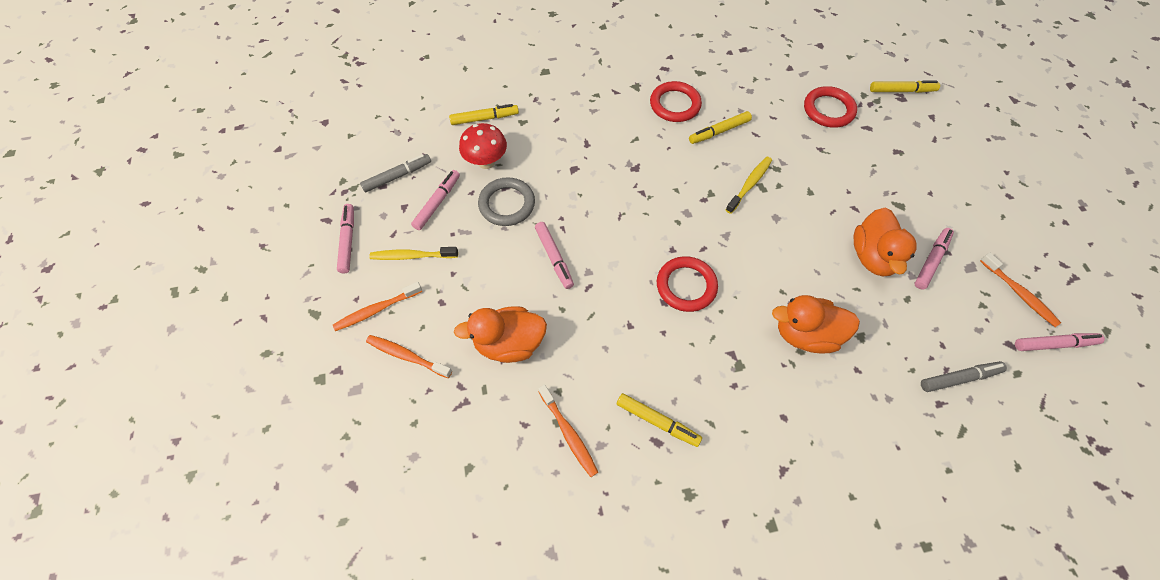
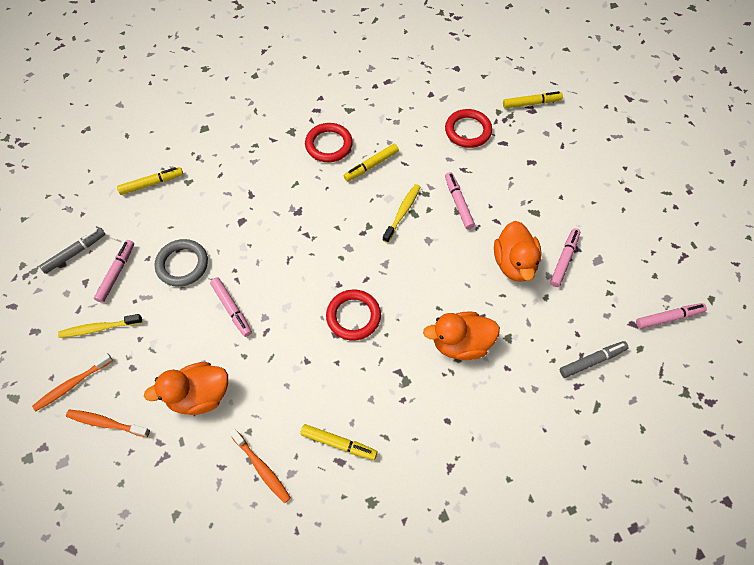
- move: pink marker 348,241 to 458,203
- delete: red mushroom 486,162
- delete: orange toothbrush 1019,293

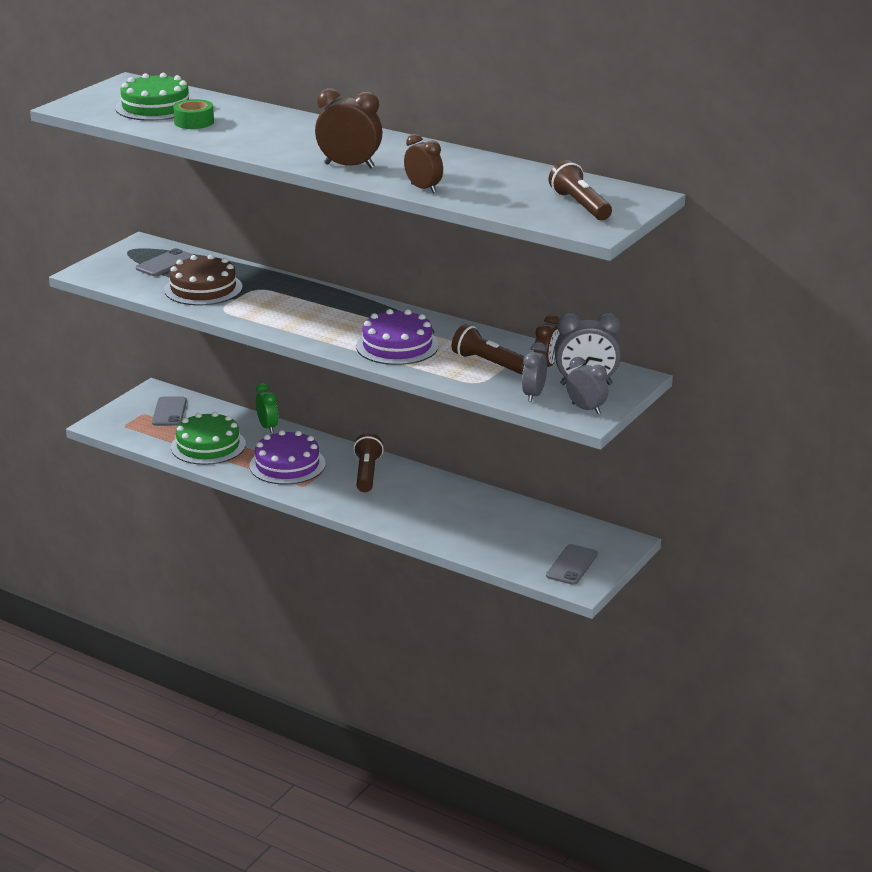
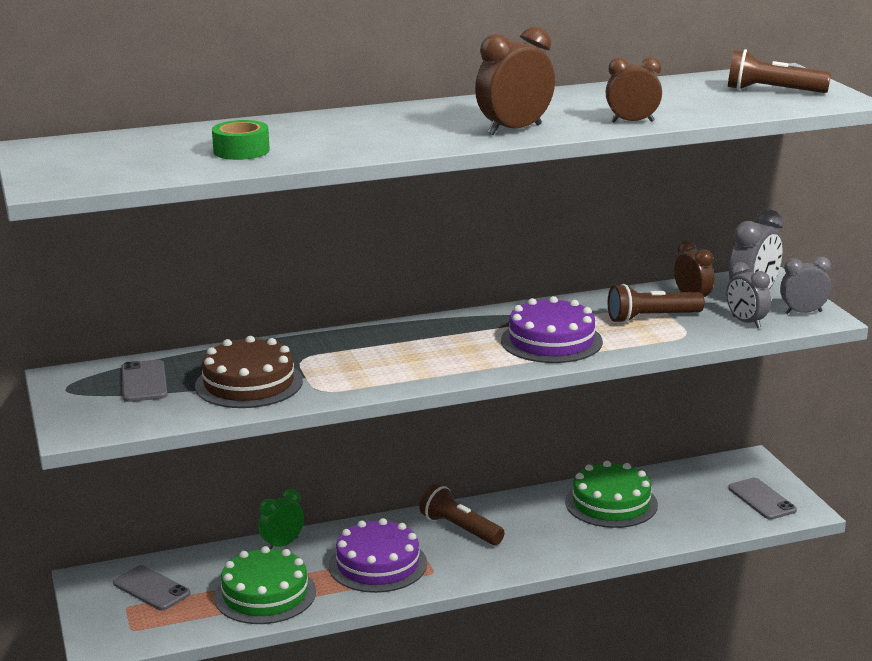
- rotate: green clock 267,427 = 282,544 60 degrees counterclockwise
- move: green cake 155,107 to 611,503

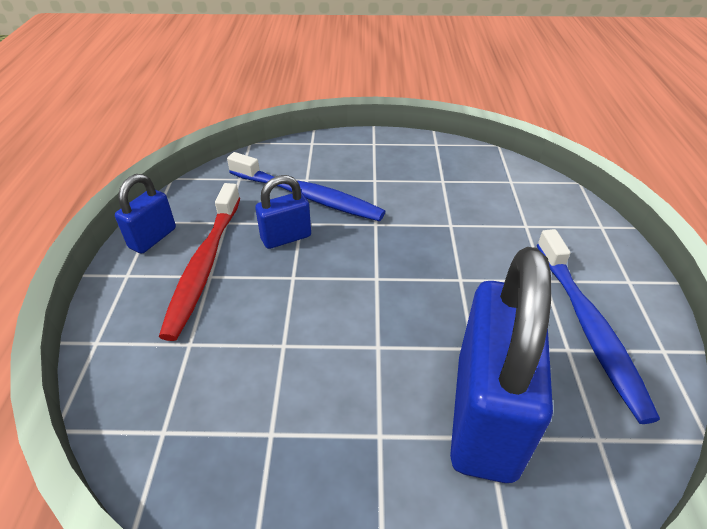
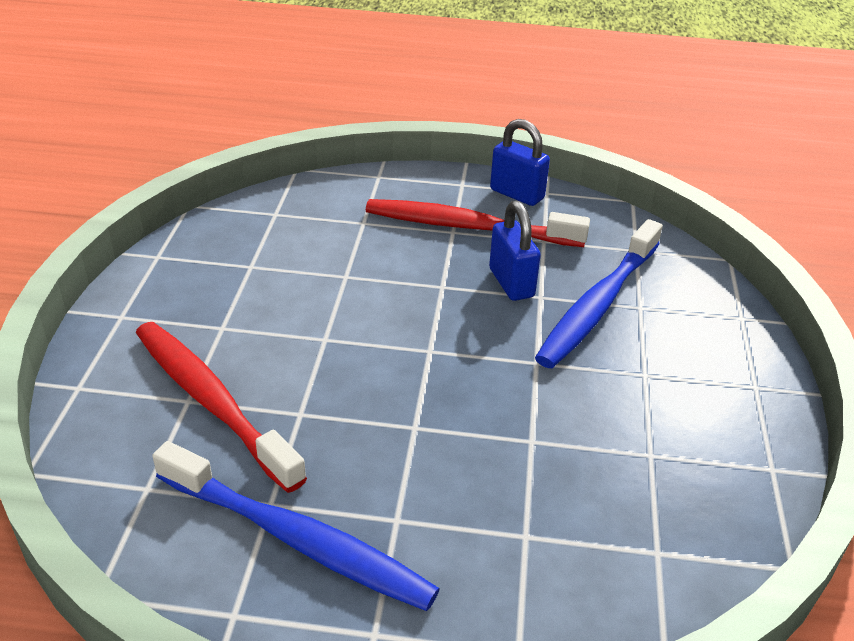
- replace: blue padlock 485,415 to red toothbrush 211,402
- rotate: blue toothbrush 589,327 = 297,539 150 degrees counterclockwise

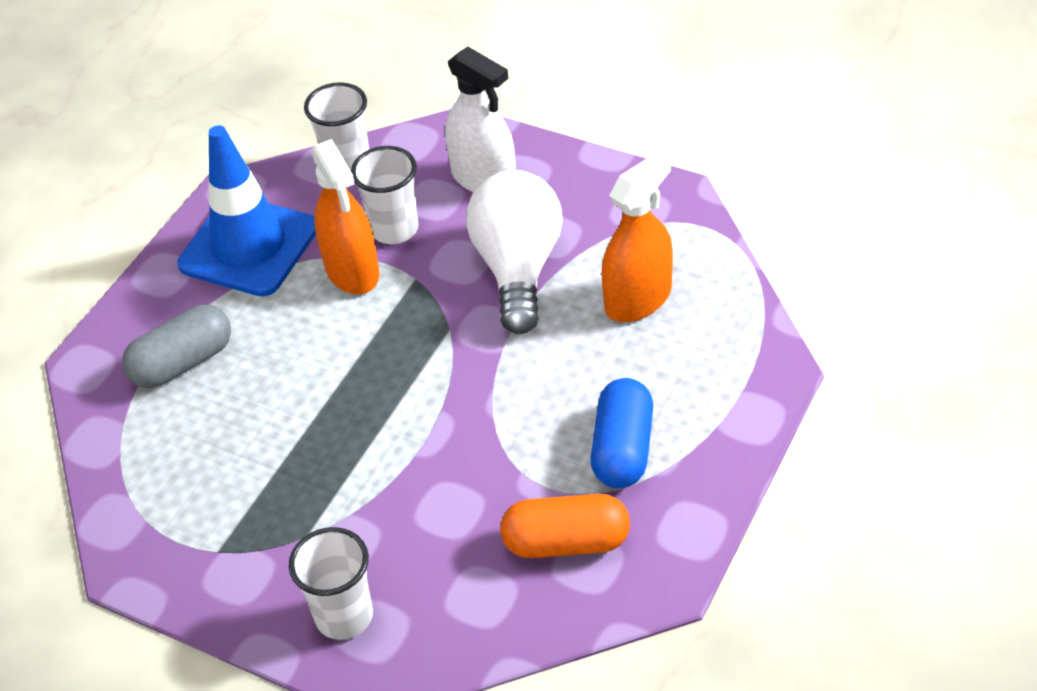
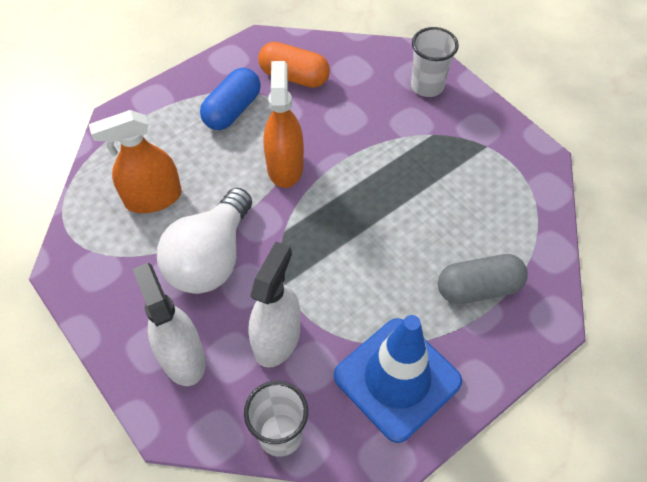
- replace: white cup 394,229 to white spray bottle 277,339
- move: orange spray bottle 352,270 to 285,166

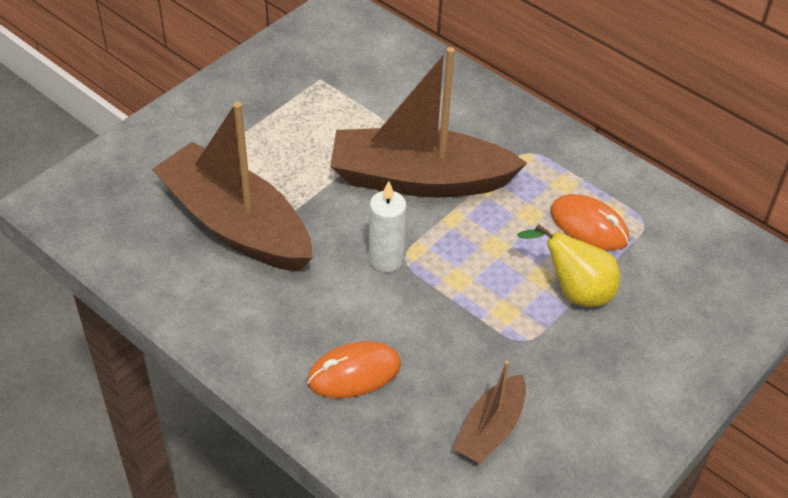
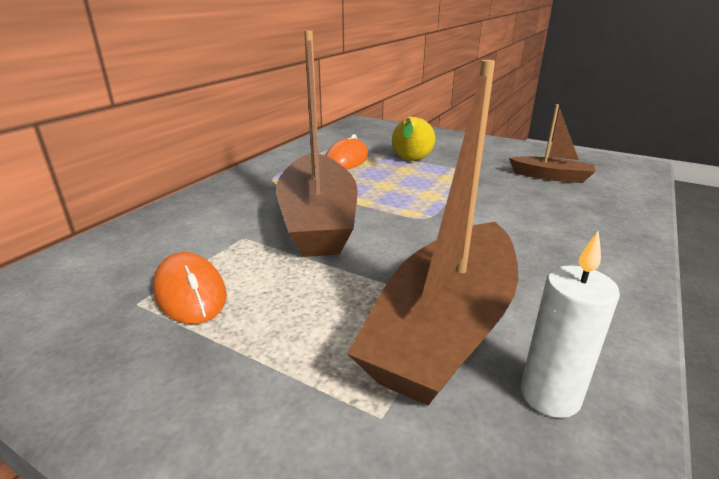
- move: orange mouse 354,373 to 190,293
- move: white candle 386,259 to 550,395

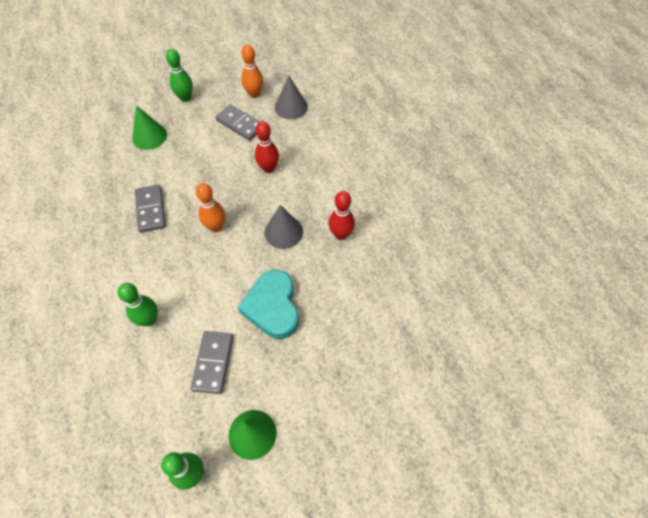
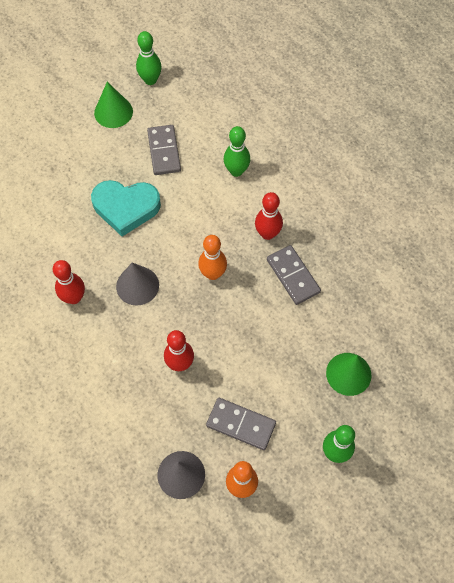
- rotate: turquoise heart 272,307 = 126,208 120 degrees clockwise
- insert: red bowling pin 267,233

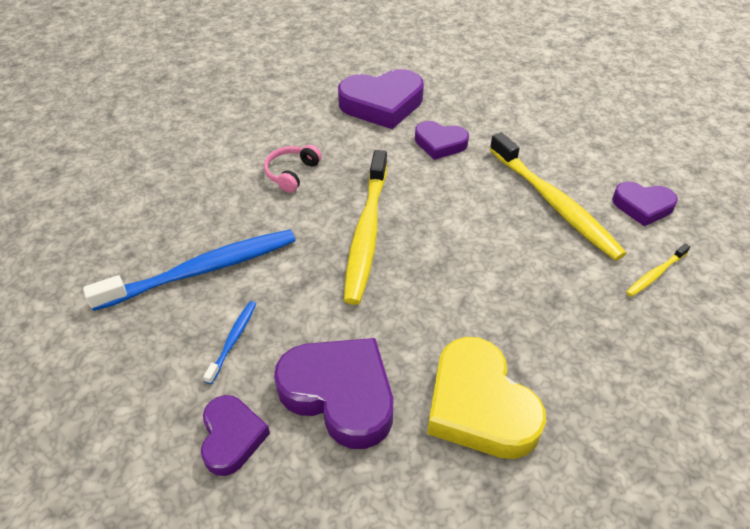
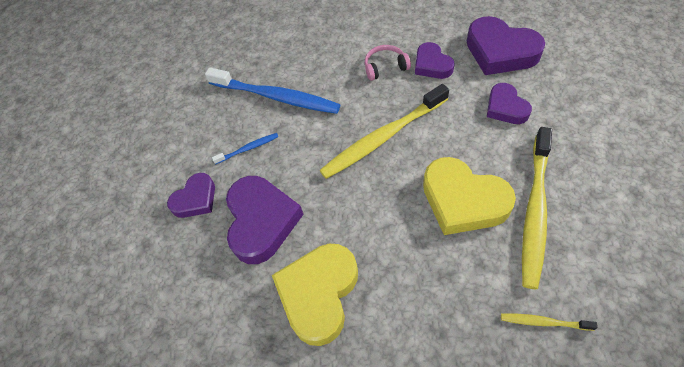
- move: purple heart 642,206 to 432,65
- insert: yellow heart 463,200

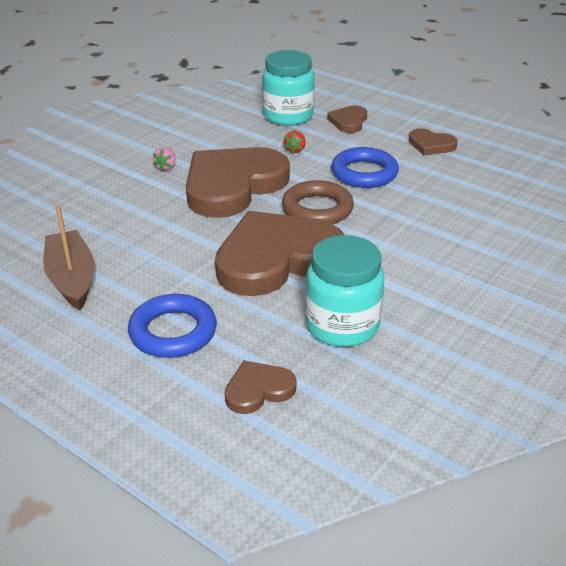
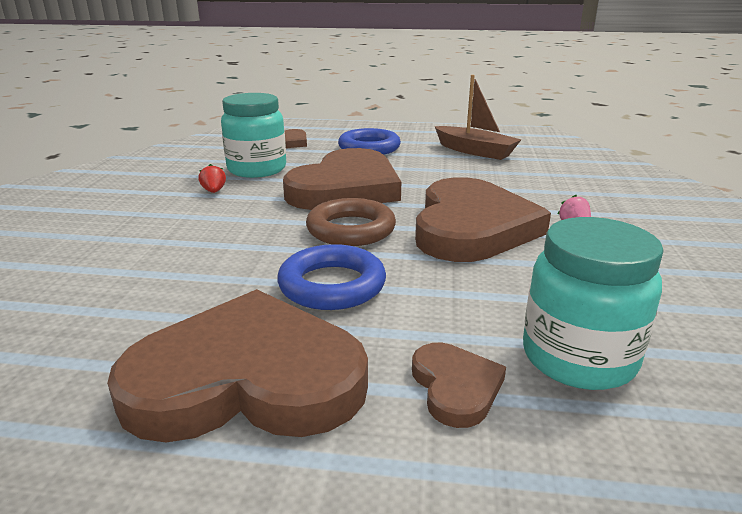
- resize: brown heart 431,145 = 247,379 x2.23
- move: red strawberry 295,150 to 214,191

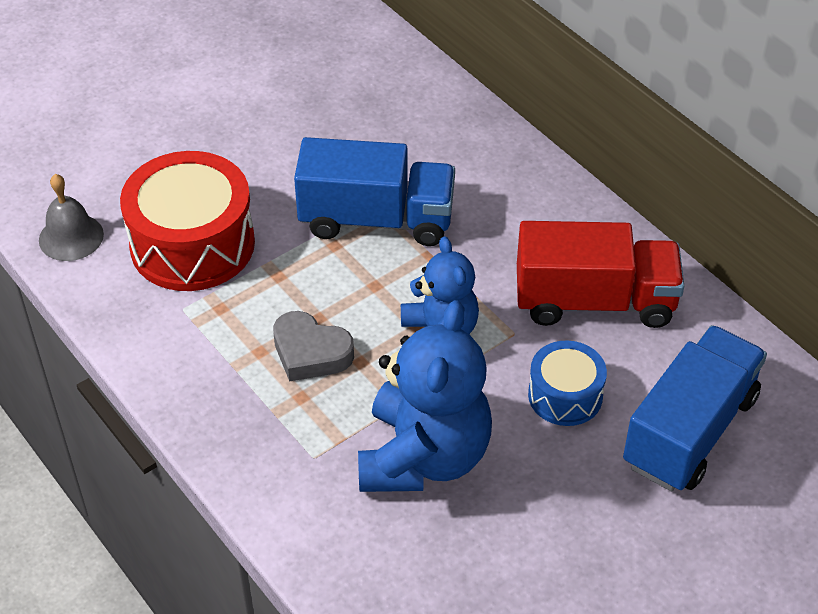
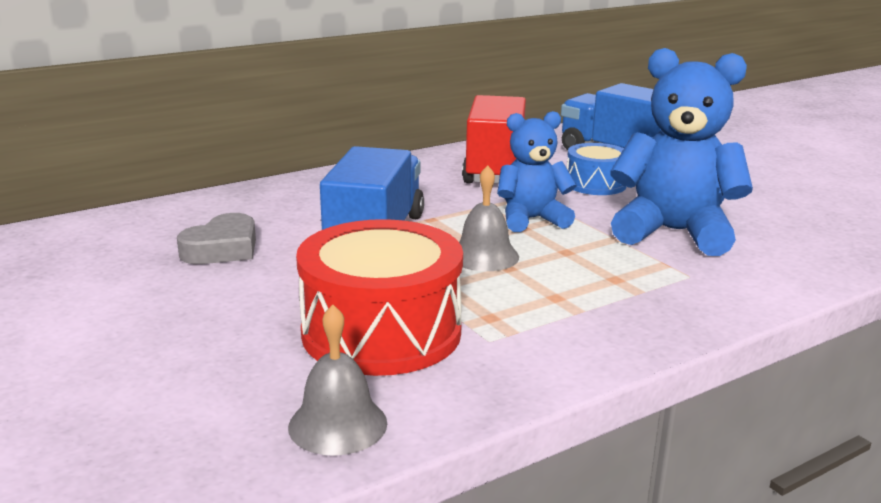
- move: grey heart 310,352 to 222,249
- insert: grey bell 484,256

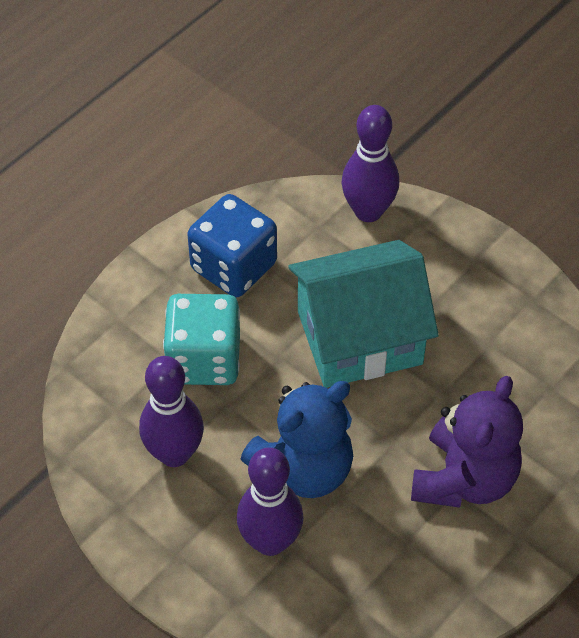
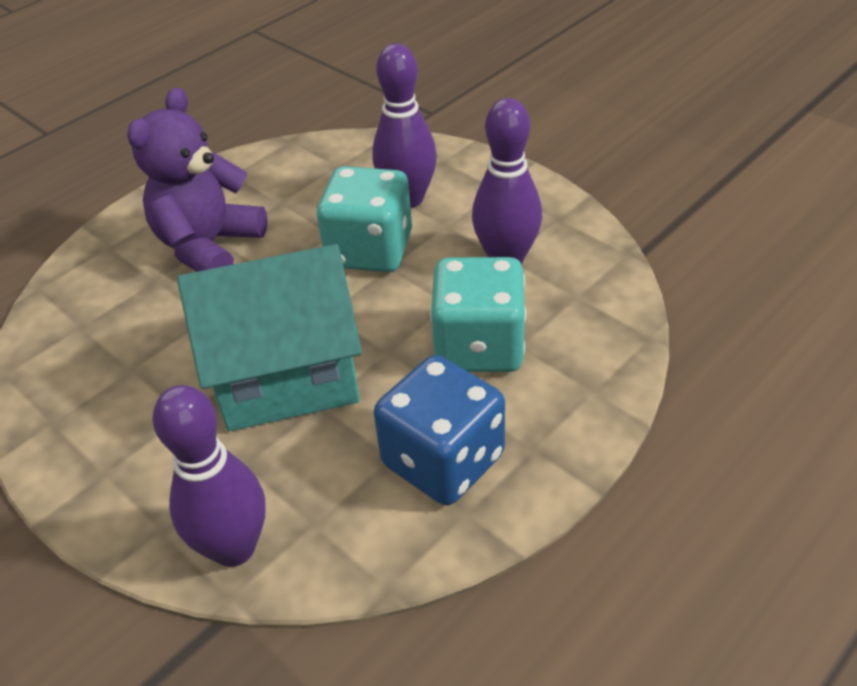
- replace: blue teddy bear 304,469 to turquoise dice 370,250

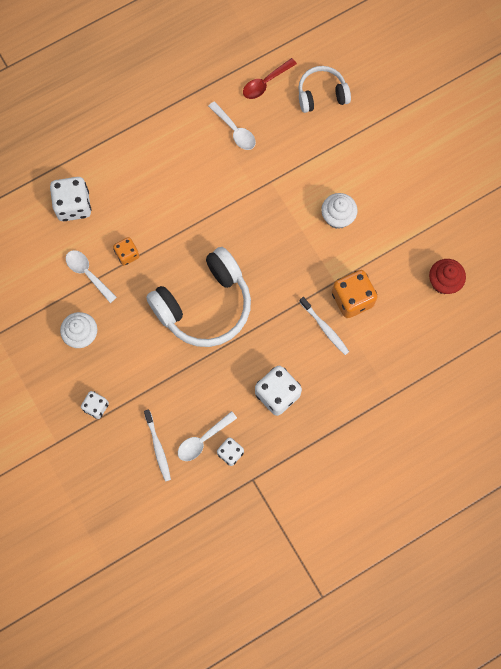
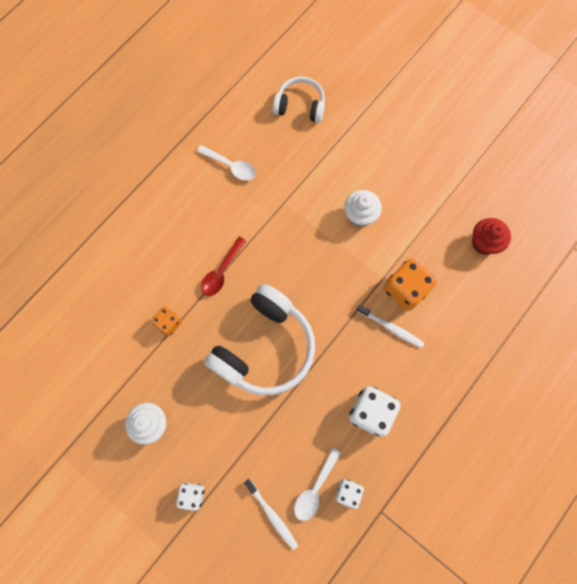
- move: red spoon 265,83 to 221,271
- rotate: white headphones 322,94 = 300,106 45 degrees clockwise
- delete: white dice 73,205
- delete: white spoon 88,273

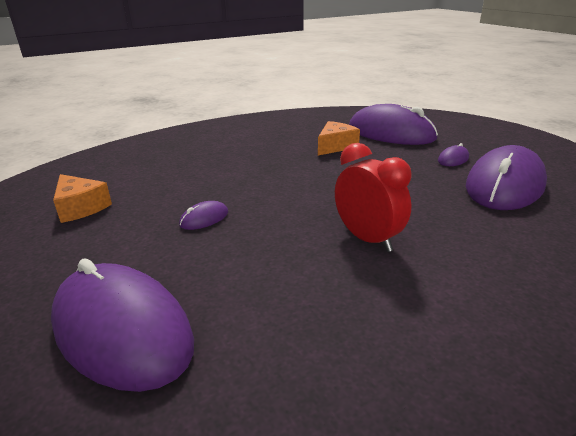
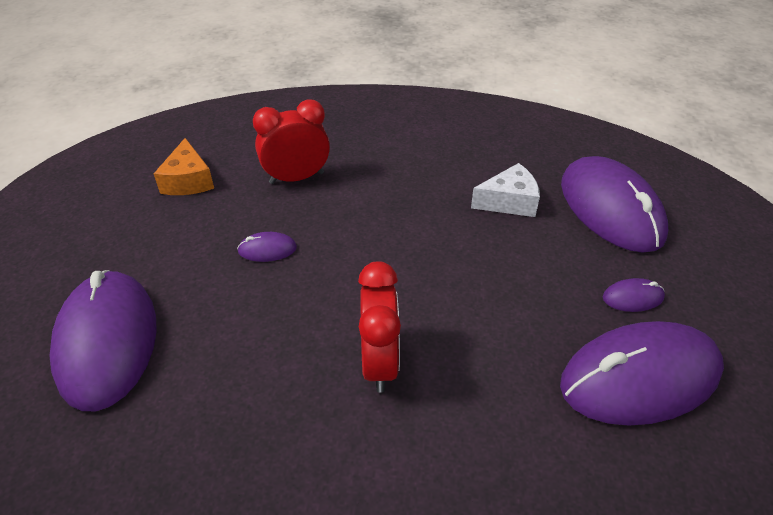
- insert: red clock 296,178
- recolor: orange cheese 335,146 to white cheese 509,202

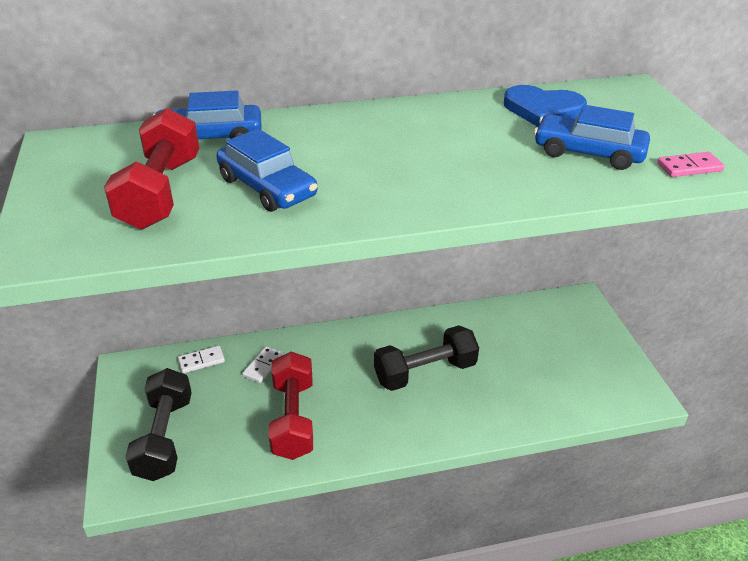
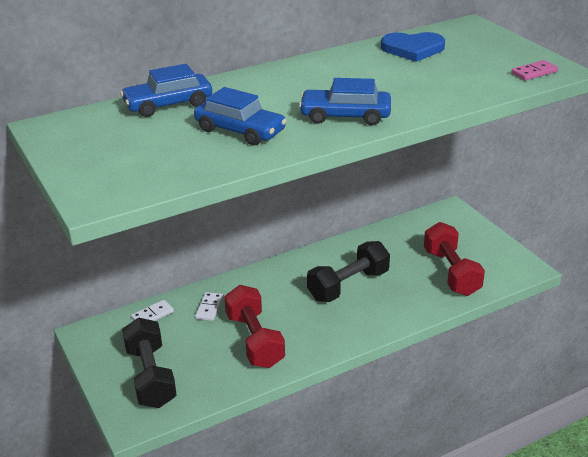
- move: blue car 588,153 to 345,116
- move: red dumbbell 161,192 to 451,272

